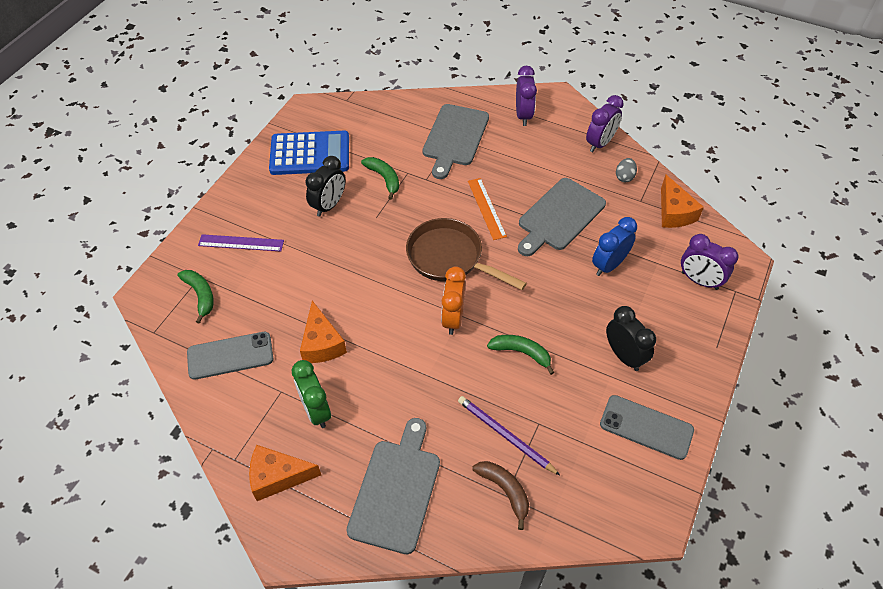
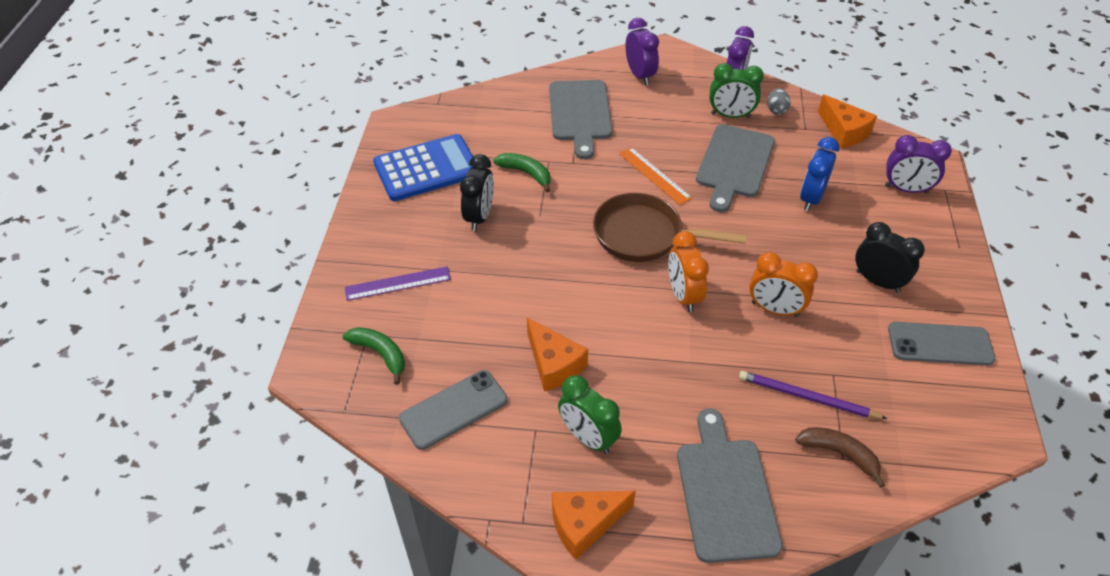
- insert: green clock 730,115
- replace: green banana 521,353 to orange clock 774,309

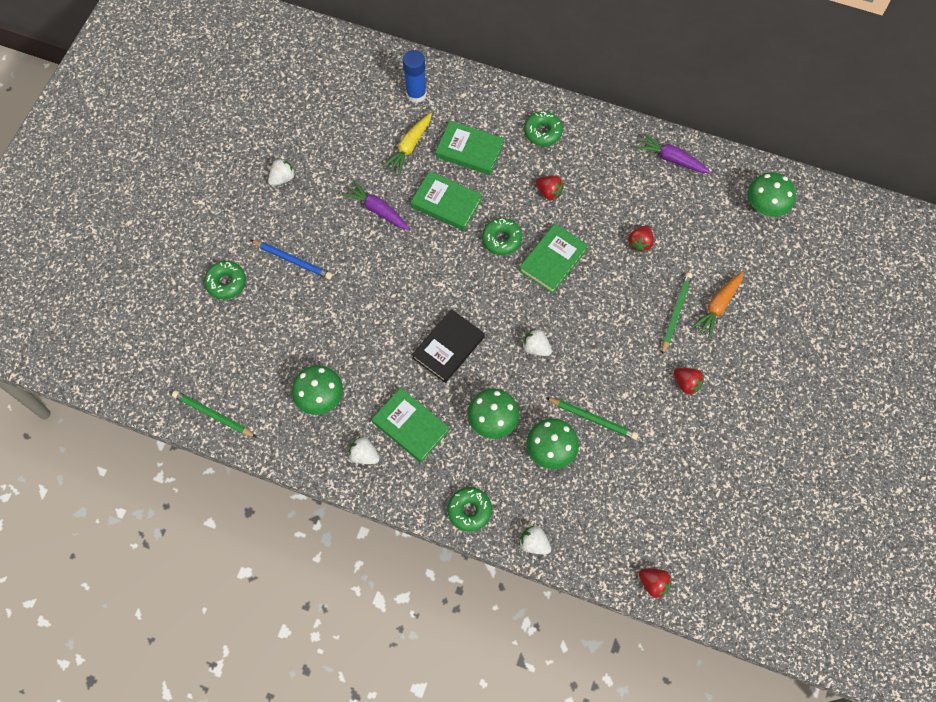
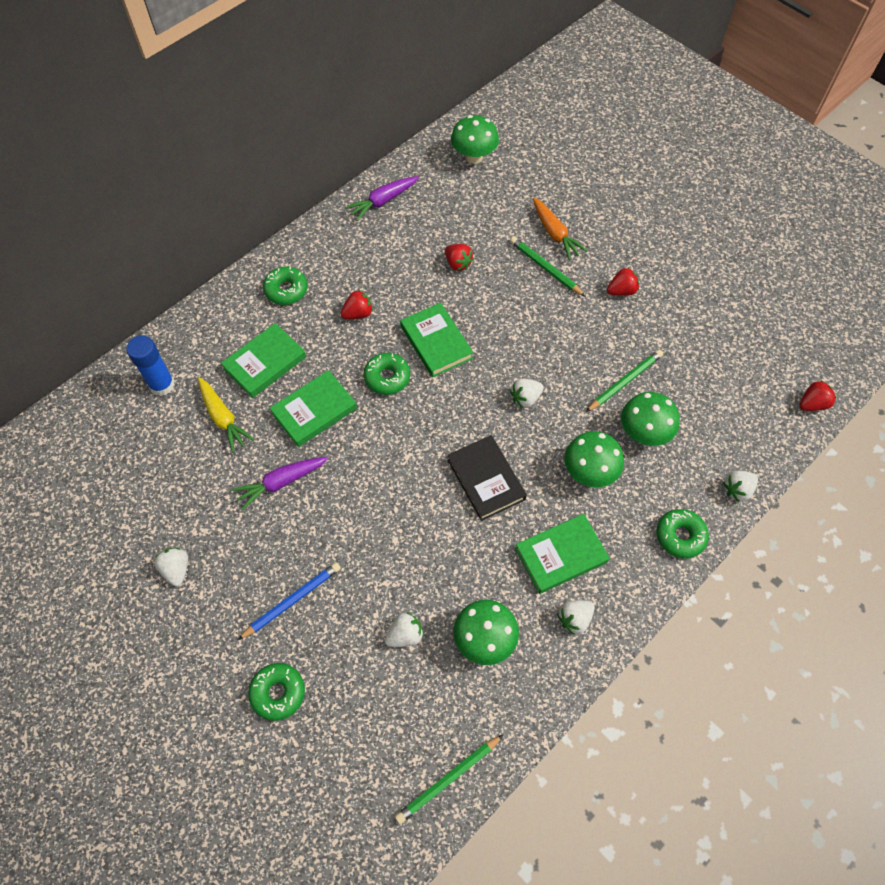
- insert: white strawberry 405,635

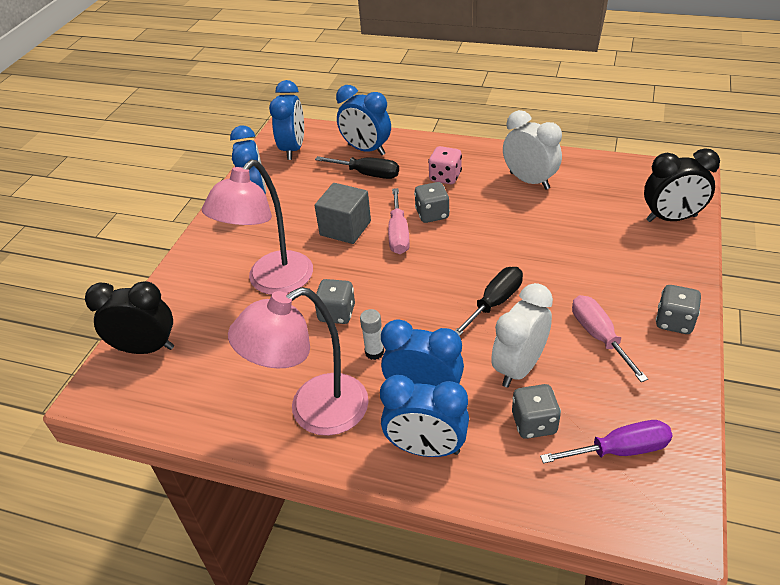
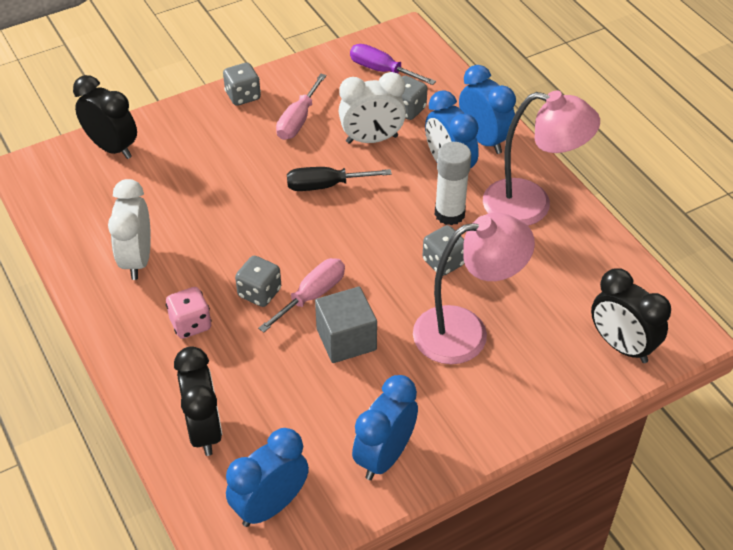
- recolor: blue clock 366,150 to black clock 204,430
- resize: white glue stick 374,352 = 449,214 x1.71
- delete: black screwdriver 367,174

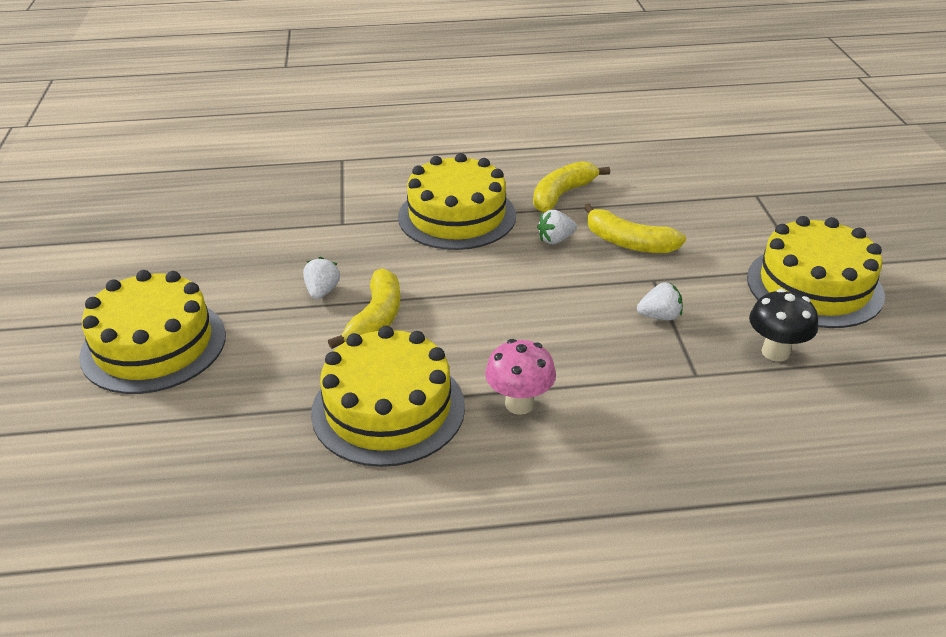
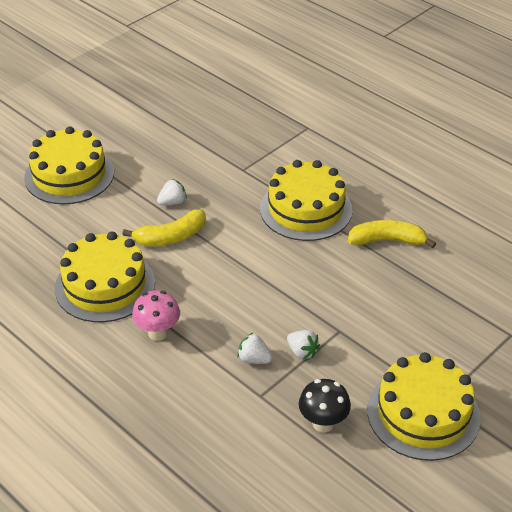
- move: white strawberry 555,240 to 254,359
- delete: yellow banana 628,243

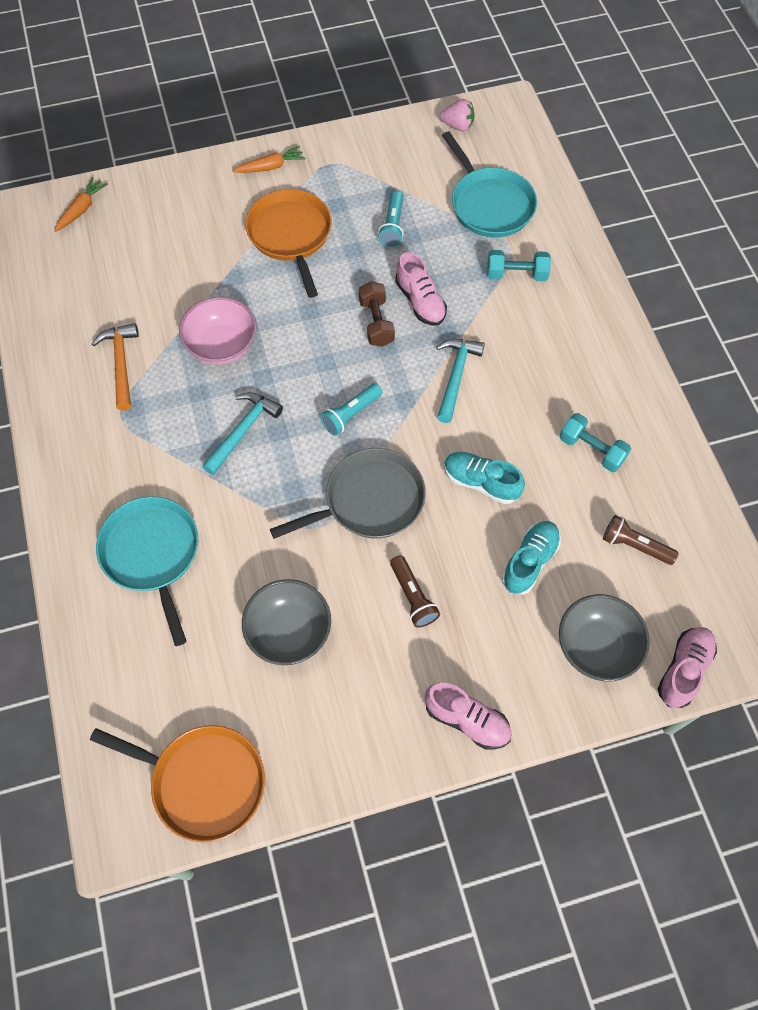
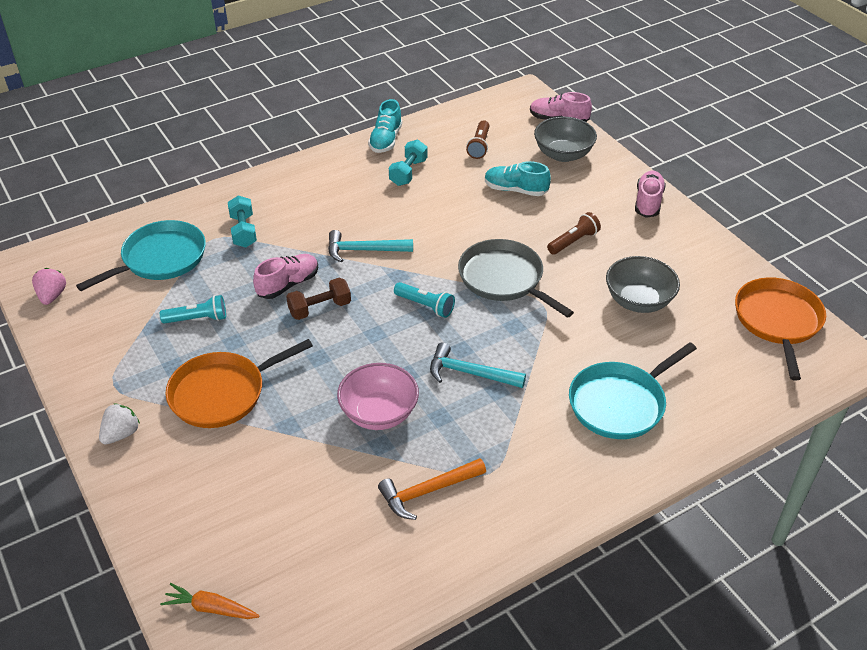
- replace: orange carrot 271,167 to white strawberry 121,434
- move: turquoise shoe 481,482 to 386,140

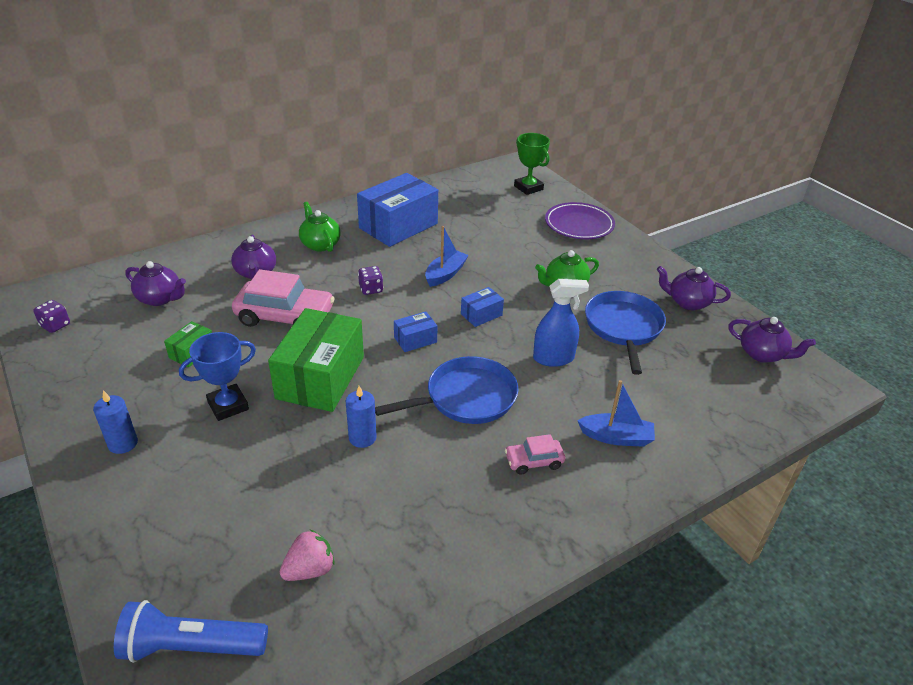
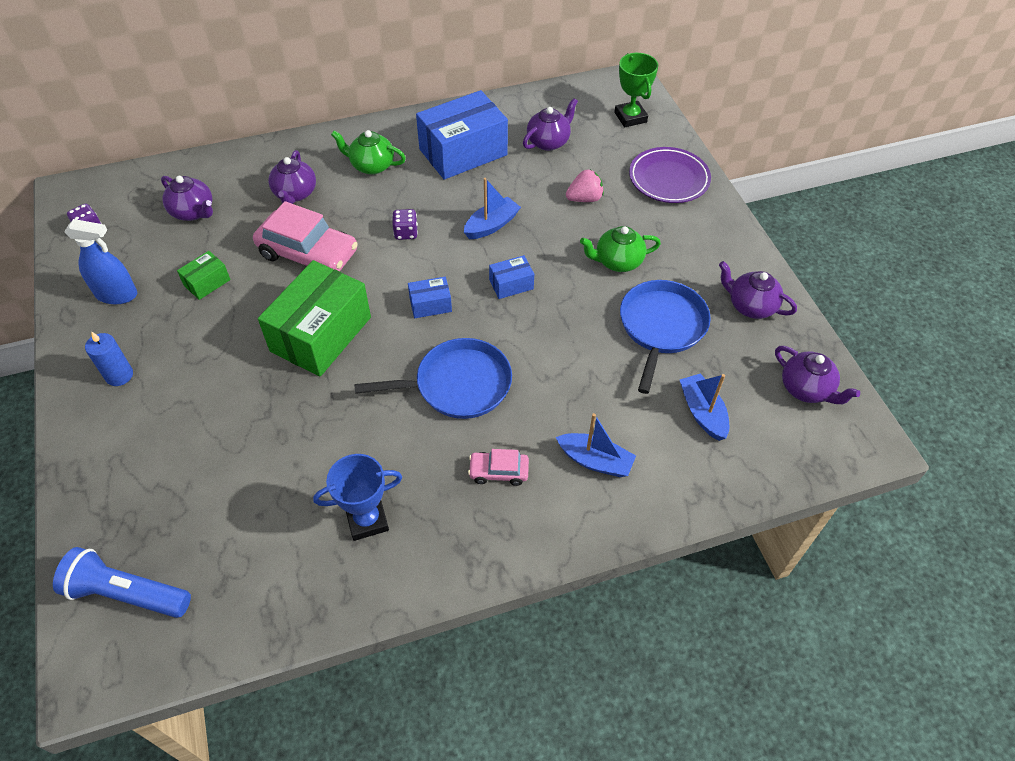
- move: blue spray bottle 553,358 to 116,294
- move: blue trophy 228,406 to 367,520
- rotate: green teapot 320,244 = 371,166 60 degrees counterclockwise
- insert: purple teapot 548,142
- move: pink strawberry 309,569 to 584,199
- insert: blue boat 702,412
- delete: blue candle 362,438

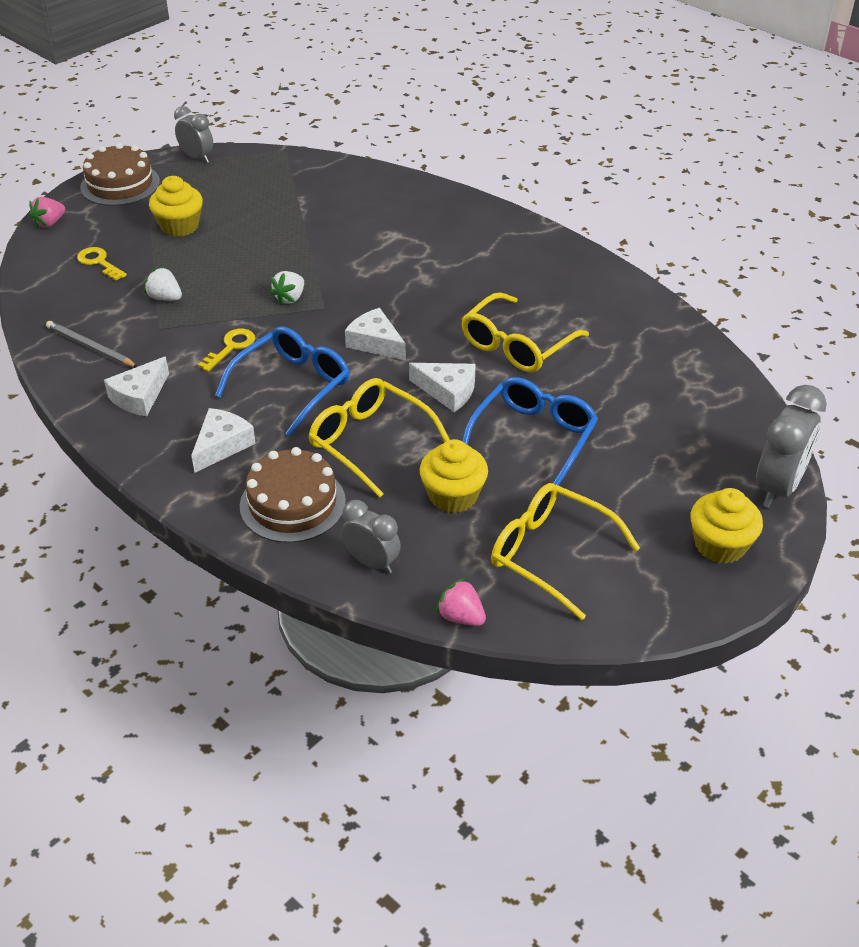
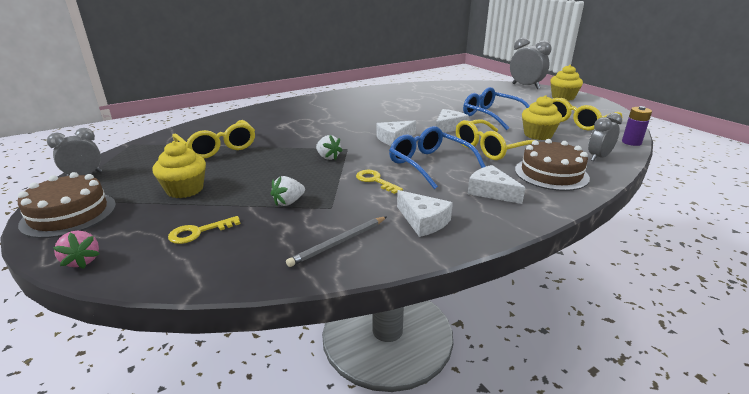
- move: yellow glasses 516,345 to 218,147
- replace: pink strawberry 461,617 to purple battery 631,142

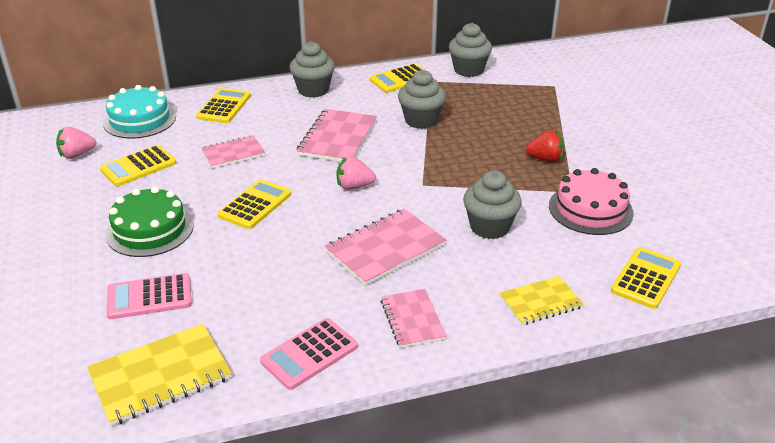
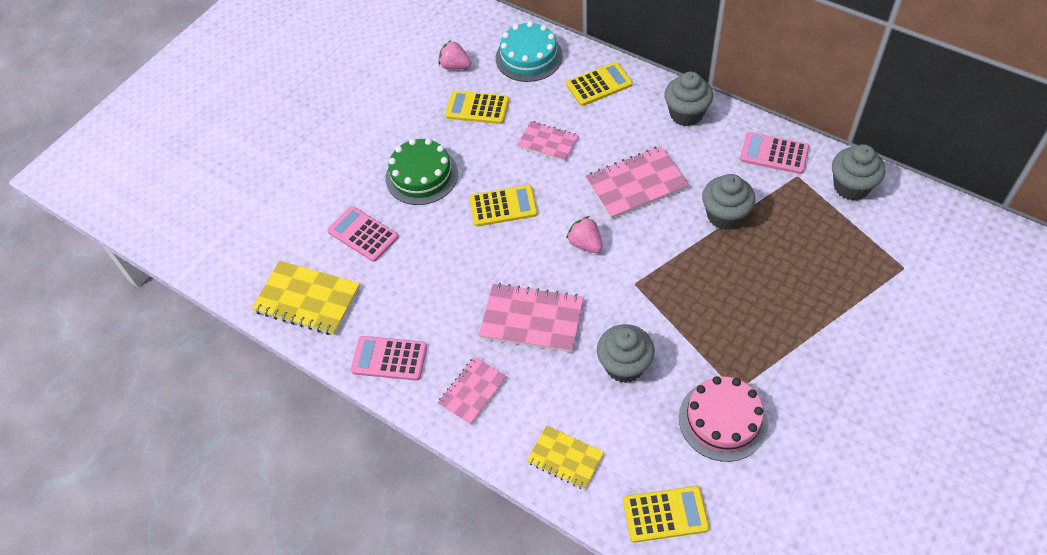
- recolor: yellow calculator 401,79 to pink calculator 774,154
- delete: red strawberry 545,159

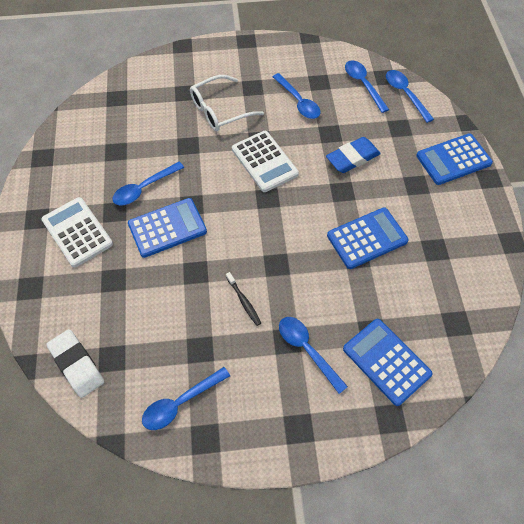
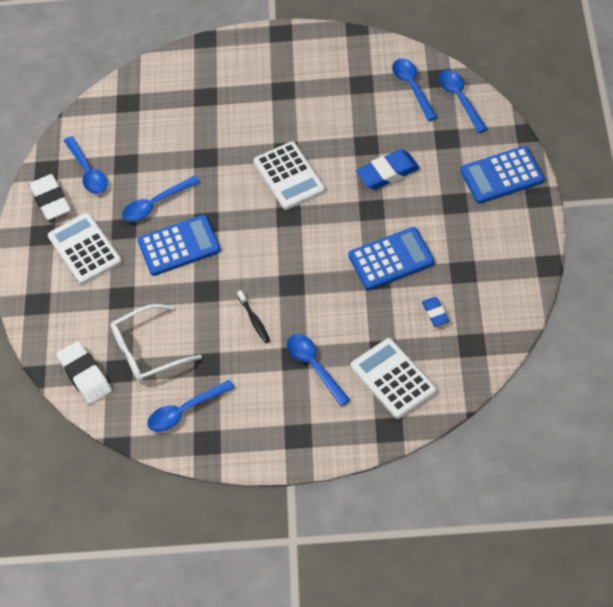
- insert: white eraser 51,200
- move: blue spoon 298,101 to 88,172
- move: white glasses 220,110 to 148,351
- recolor: blue calculator 386,361 to white calculator 393,379
- insert: blue eraser 435,313

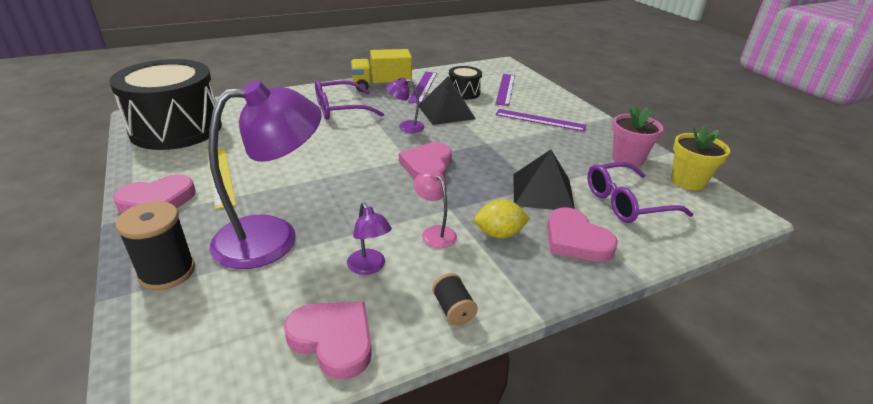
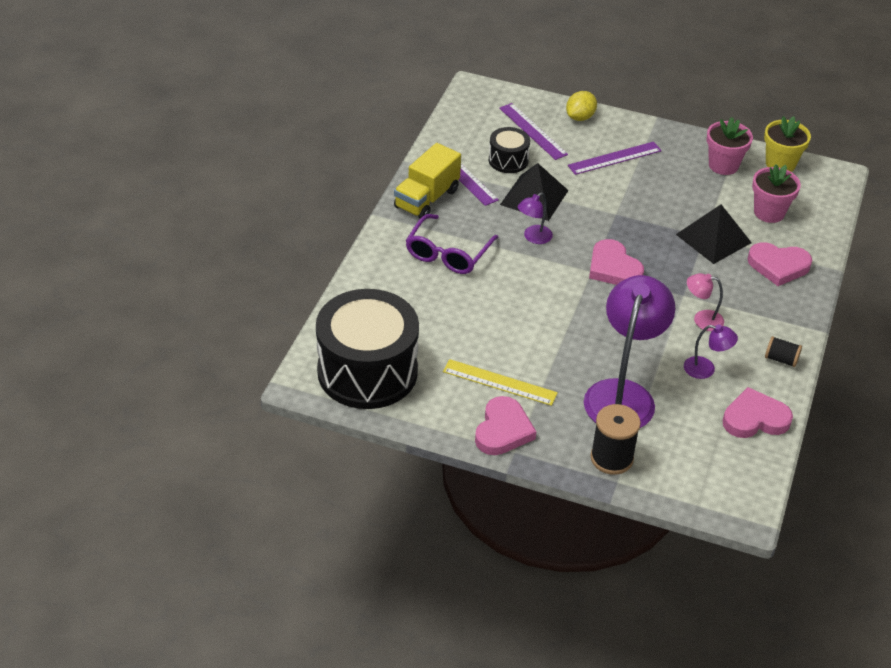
- move: yellow lemon 499,234 to 580,117
- replace: purple glasses 626,203 to pink flower pot 769,212

